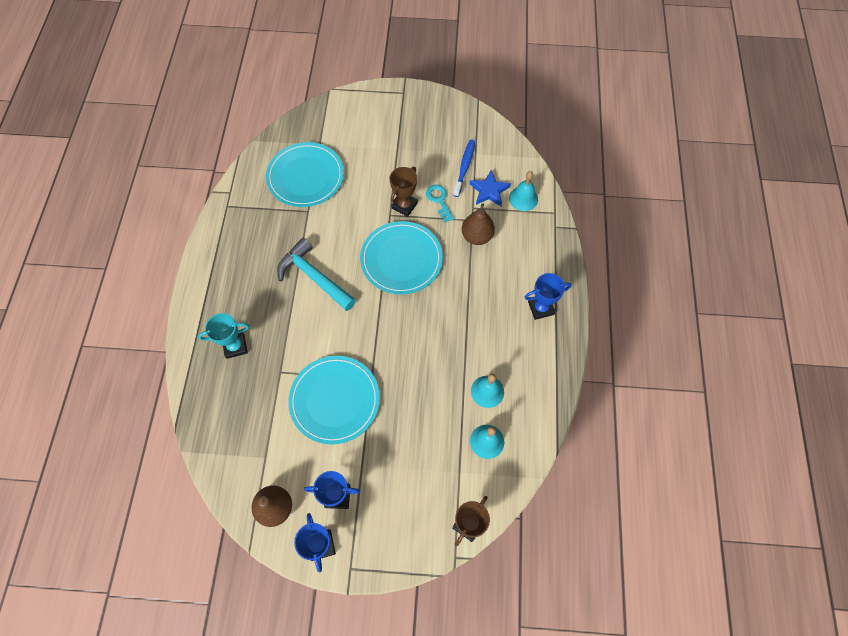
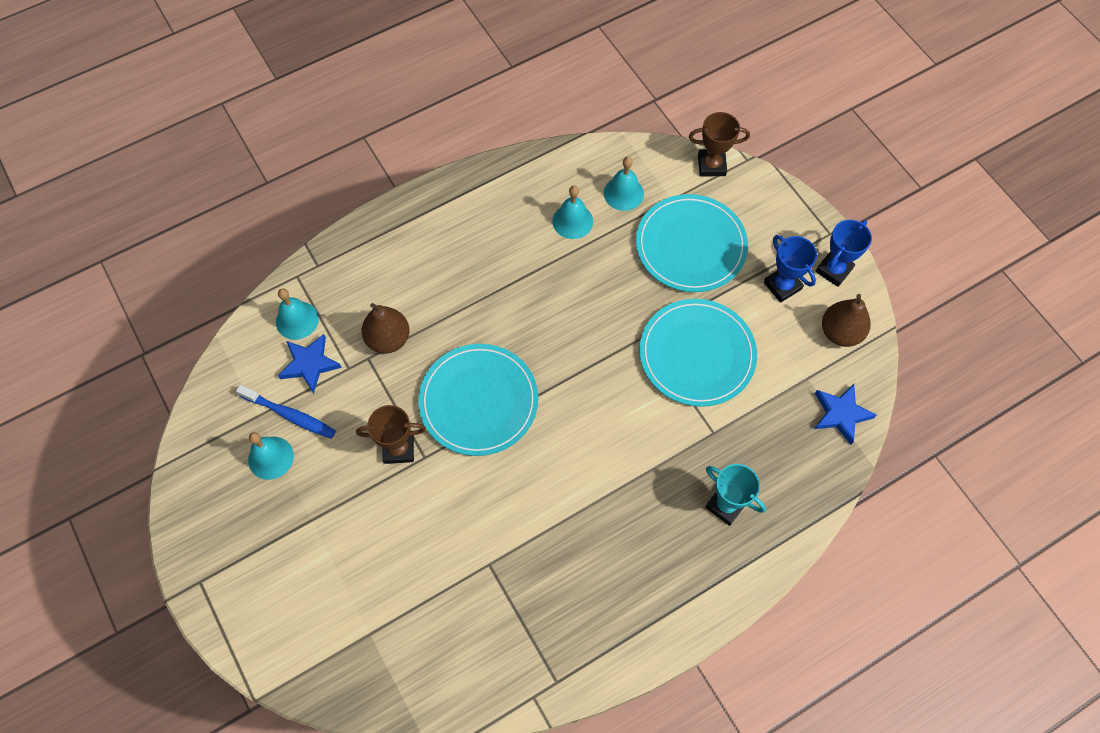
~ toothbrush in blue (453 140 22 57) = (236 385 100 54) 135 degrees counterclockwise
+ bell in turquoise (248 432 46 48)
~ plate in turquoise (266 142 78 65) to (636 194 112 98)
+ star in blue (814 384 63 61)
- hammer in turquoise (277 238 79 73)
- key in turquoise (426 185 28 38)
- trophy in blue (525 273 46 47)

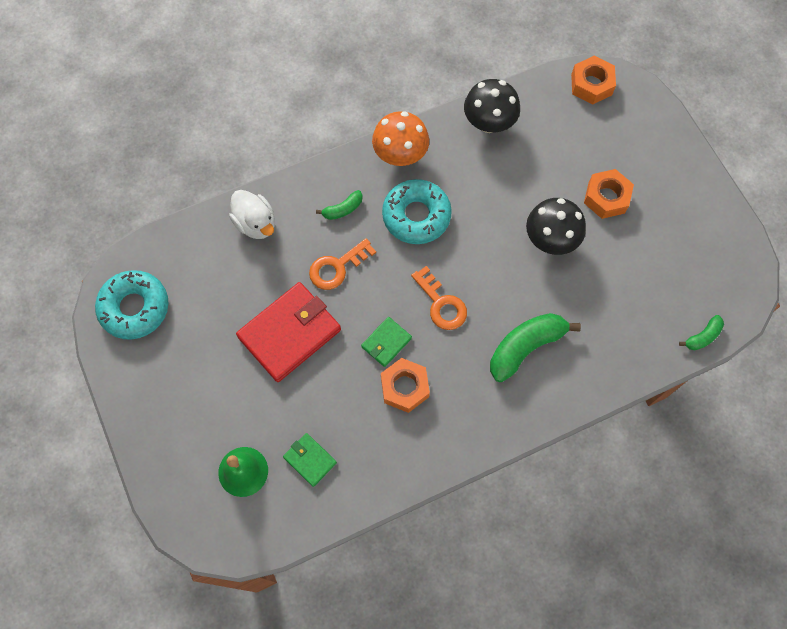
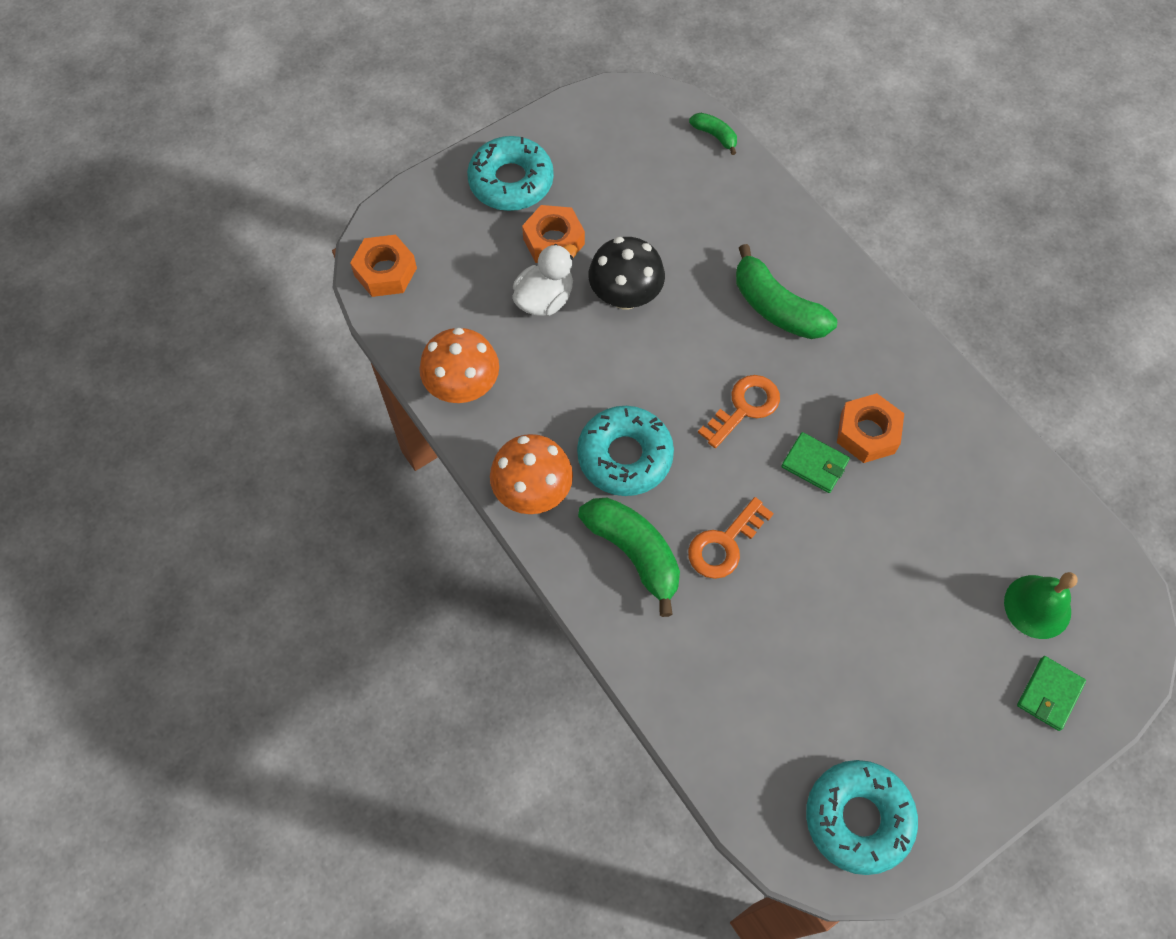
~ mushroom in black (464 79 56 54) to mushroom in orange (419 328 80 75)
+ donut in turquoise (467 136 87 75)
~ duck in white (229 190 46 49) to (513 244 64 72)
~ banana in green (316 190 47 30) = (578 498 102 119) x1.95
~ key in orange (309 238 67 52) = (688 497 86 82) 90 degrees clockwise
~ wallet in green (283 433 54 54) to (1017 656 69 75)
- wallet in red (236 282 105 100)

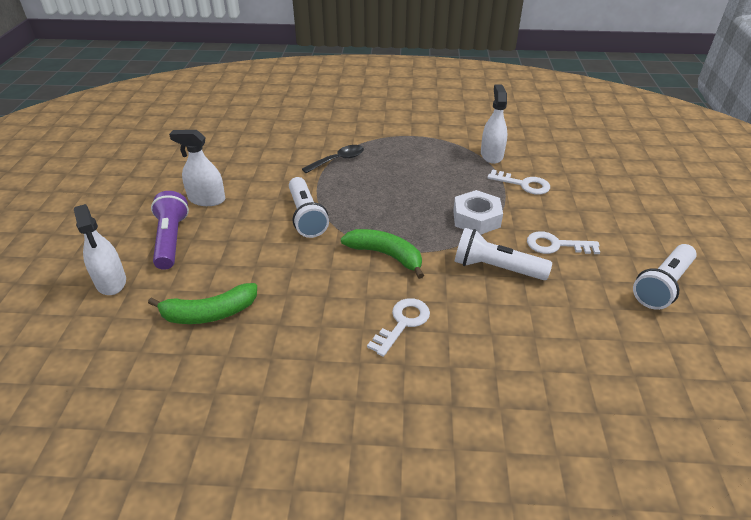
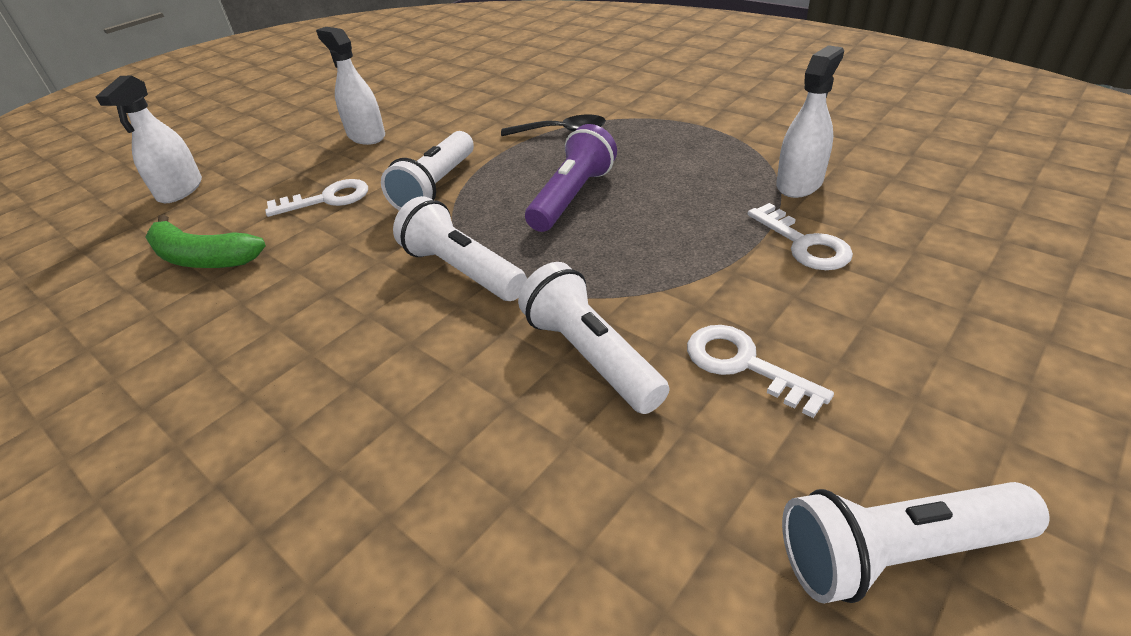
~ key in white (367 298 63 59) to (265 179 103 38)
~ banana in green (341 229 83 50) to flashlight in white (393 196 134 105)
~ flashlight in purple (151 191 38 79) to (525 124 92 108)
- nut in white (453 190 50 45)

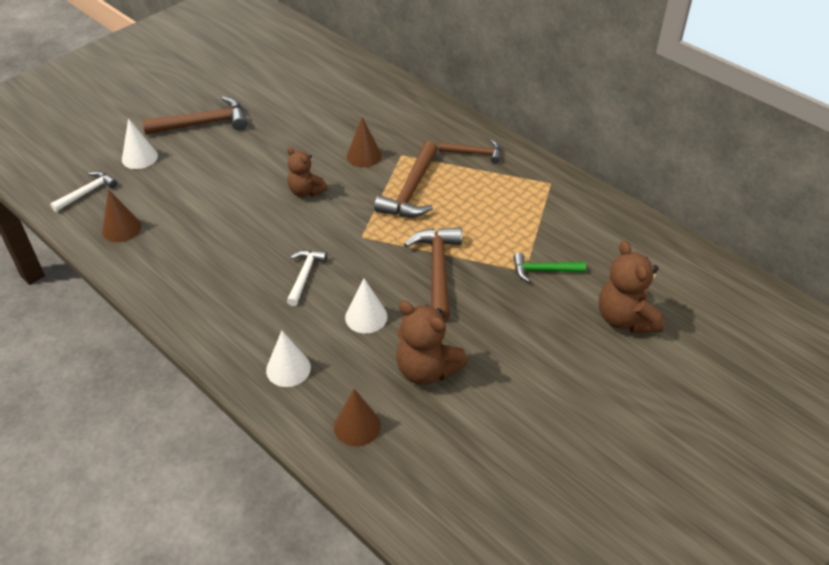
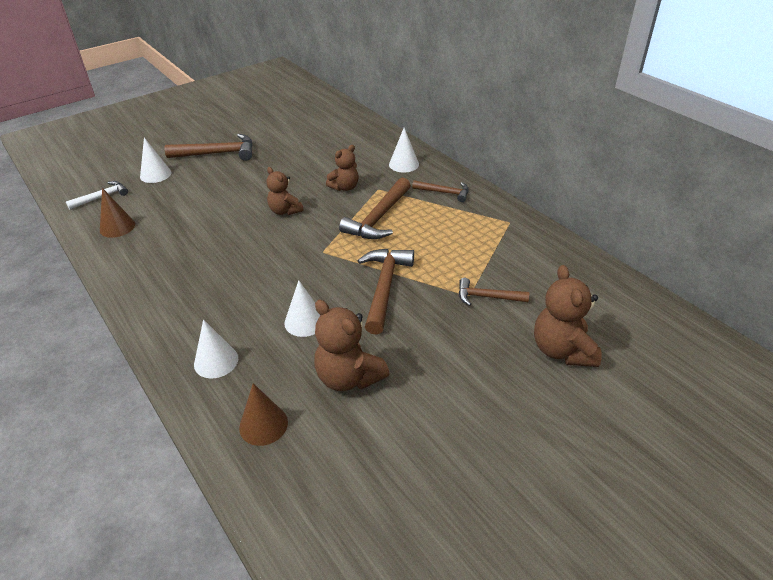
~ cone in brown (347 117 35 50) to teddy bear in brown (326 145 33 46)
+ cone in white (389 128 30 45)
~ hammer in green (513 253 73 29) to hammer in brown (459 278 70 28)
- hammer in white (287 250 40 56)

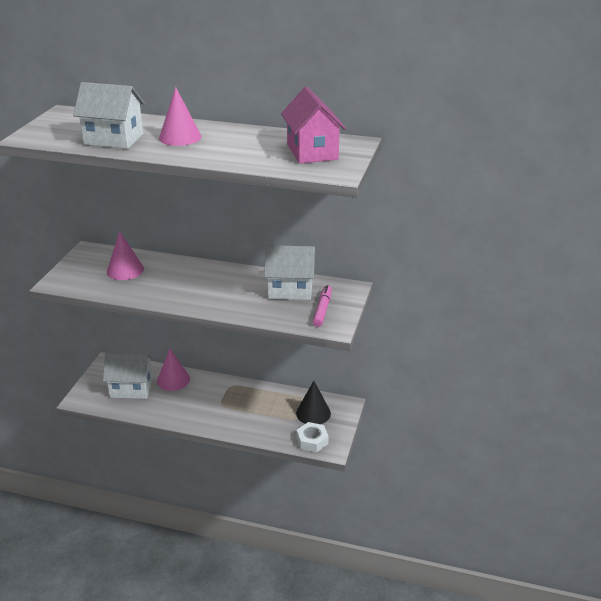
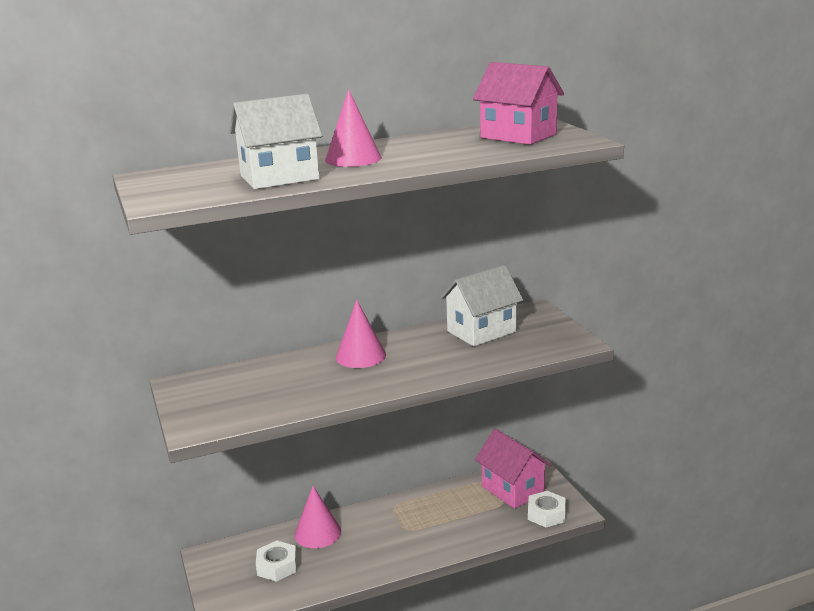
~ house in white (103 353 51 46) to nut in white (256 541 41 41)
~ cone in pink (107 231 37 49) to (336 300 50 68)
~ cone in black (296 381 35 43) to house in pink (475 429 76 80)
- marker in pink (313 285 19 42)

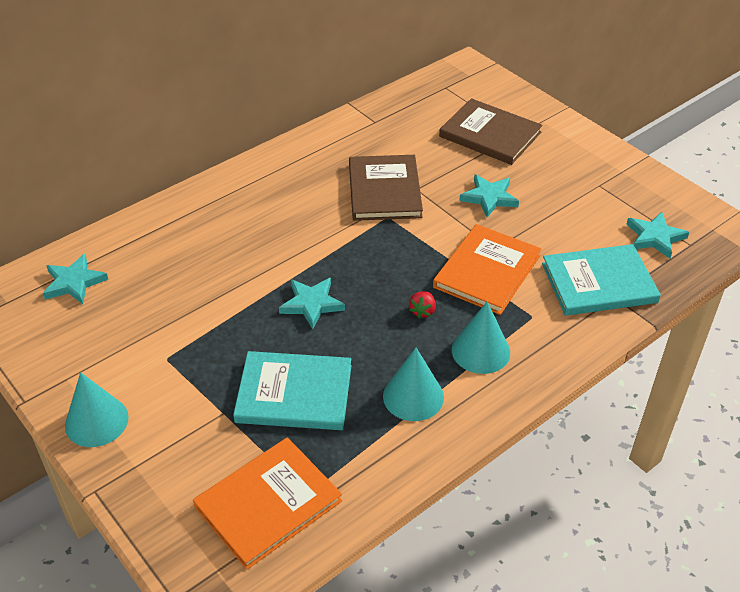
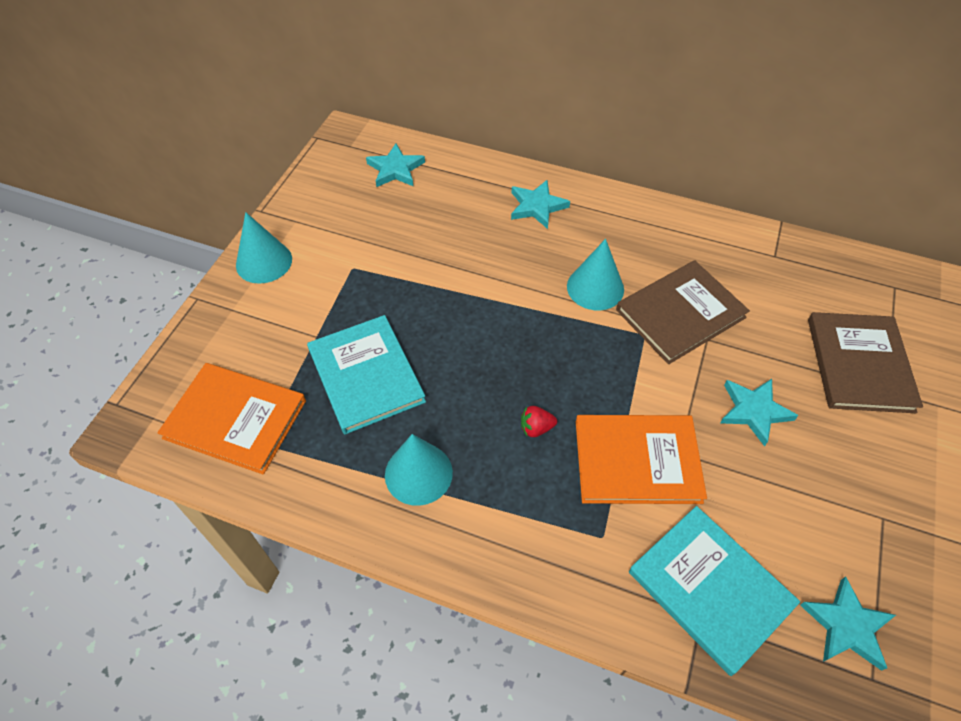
~ star in turquoise (279 278 66 51) to (511 180 59 49)
~ cone in turquoise (452 302 58 72) to (567 239 57 71)

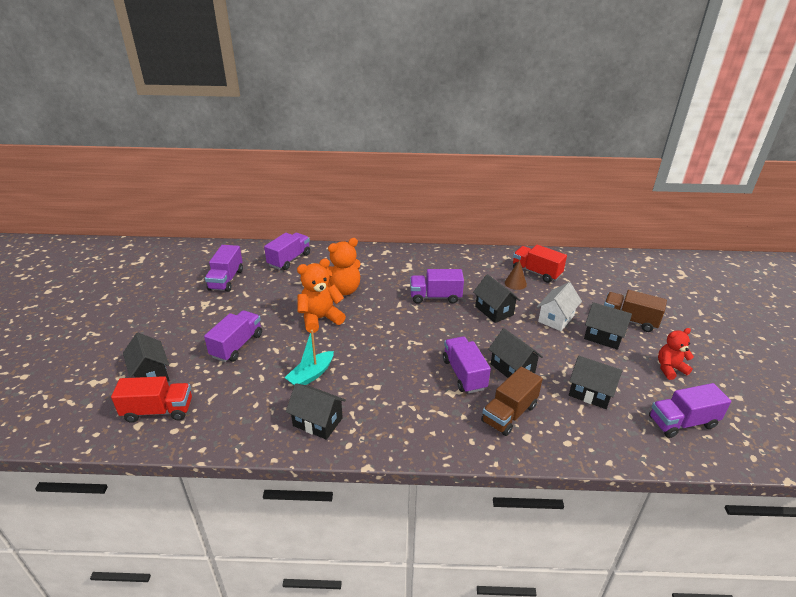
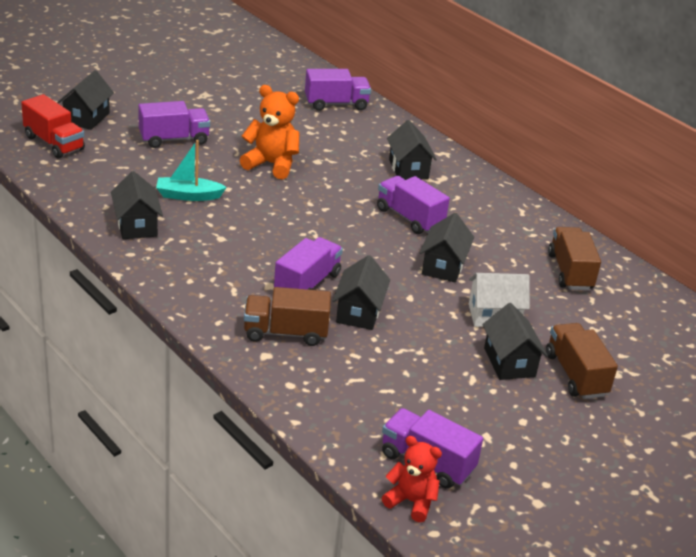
~ teddy bear in red (658 328 36 52) to (382 436 60 86)
~ house in black (569 356 53 53) to (387 120 50 60)
~ truck in red (513 245 54 38) to truck in brown (548 227 53 63)
- truck in purple (205 245 38 47)
- teddy bear in orange (326 238 35 57)
- cone in brown (505 260 22 30)

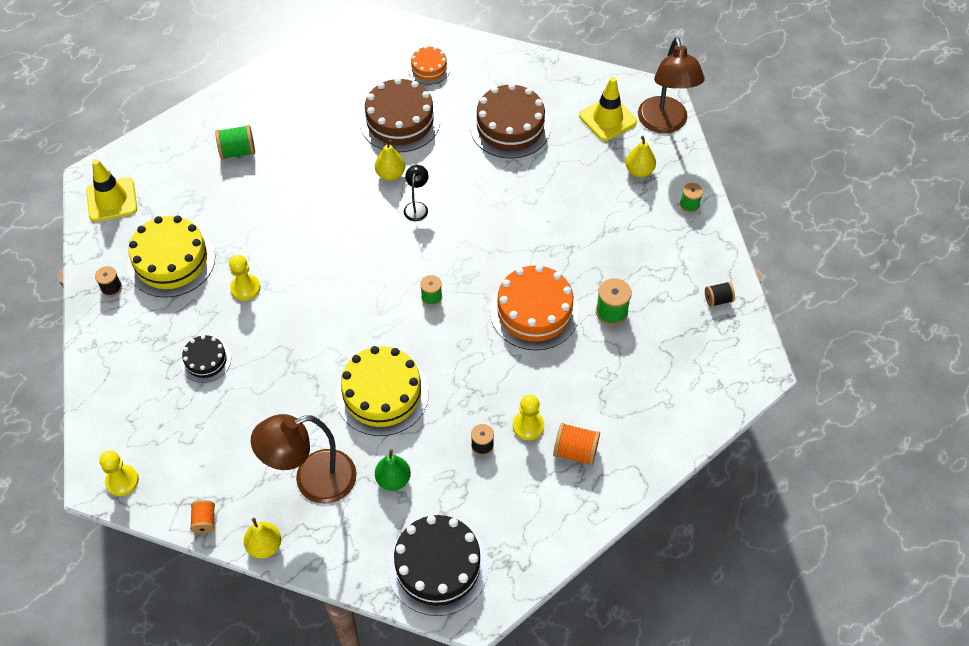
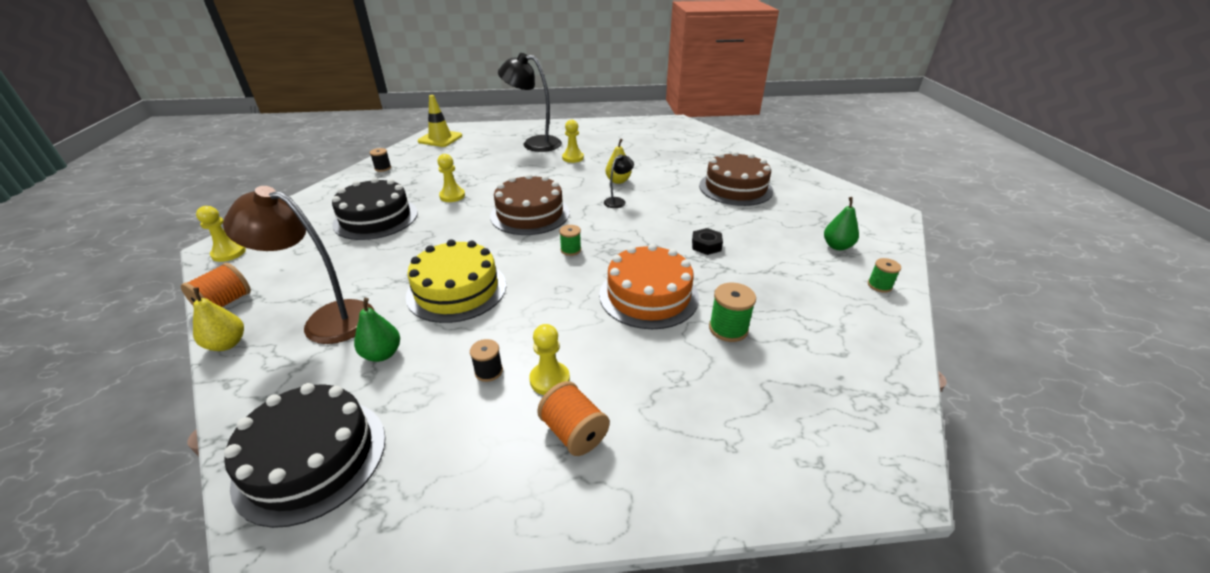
~ spool in orange (190 500 25 34) = (181 263 70 44) x1.53
~ cake in black (181 335 50 48) = (332 177 86 63) x1.84
~ cake in brown (360 78 80 74) to (490 174 80 61)
~ spool in green (215 125 40 35) to lamp in black (498 53 64 99)
+ pawn in yellow (562 120 22 43)
+ nut in black (692 228 31 27)
~ pear in yellow (625 136 31 41) to pear in green (824 197 35 53)
- cake in yellow (127 216 88 82)
- cake in orange (408 46 42 39)
- traffic cone in yellow (579 77 58 64)
- lamp in brown (638 37 67 96)
- spool in black (705 282 30 25)

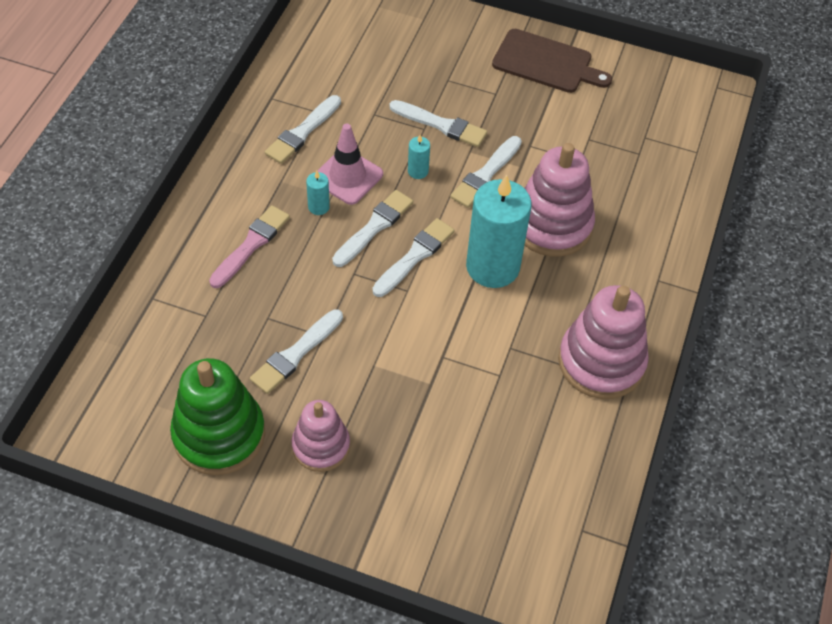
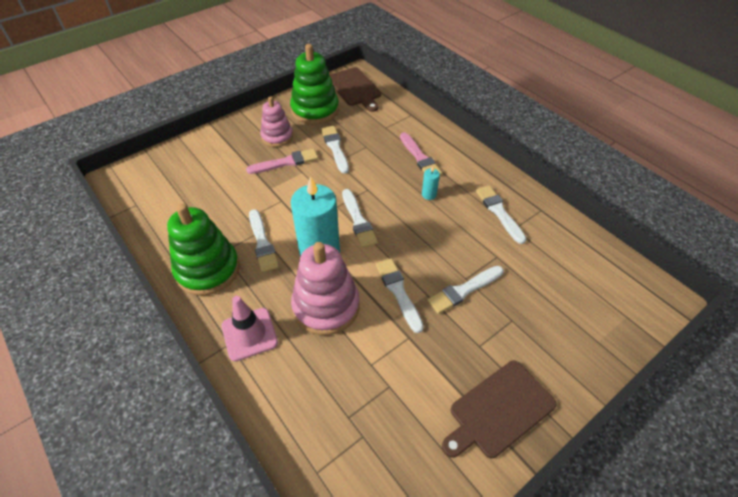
~ stacking toy in pink (558 285 91 114) to stacking toy in green (167 203 73 93)
~ traffic cone in pink (317 123 66 82) to (221 296 57 65)
+ brush in pink (246 149 72 25)
~ brush in white (332 190 81 77) to (249 209 30 63)
+ cutting board in brown (330 67 51 45)
- candle in turquoise (408 135 22 44)

